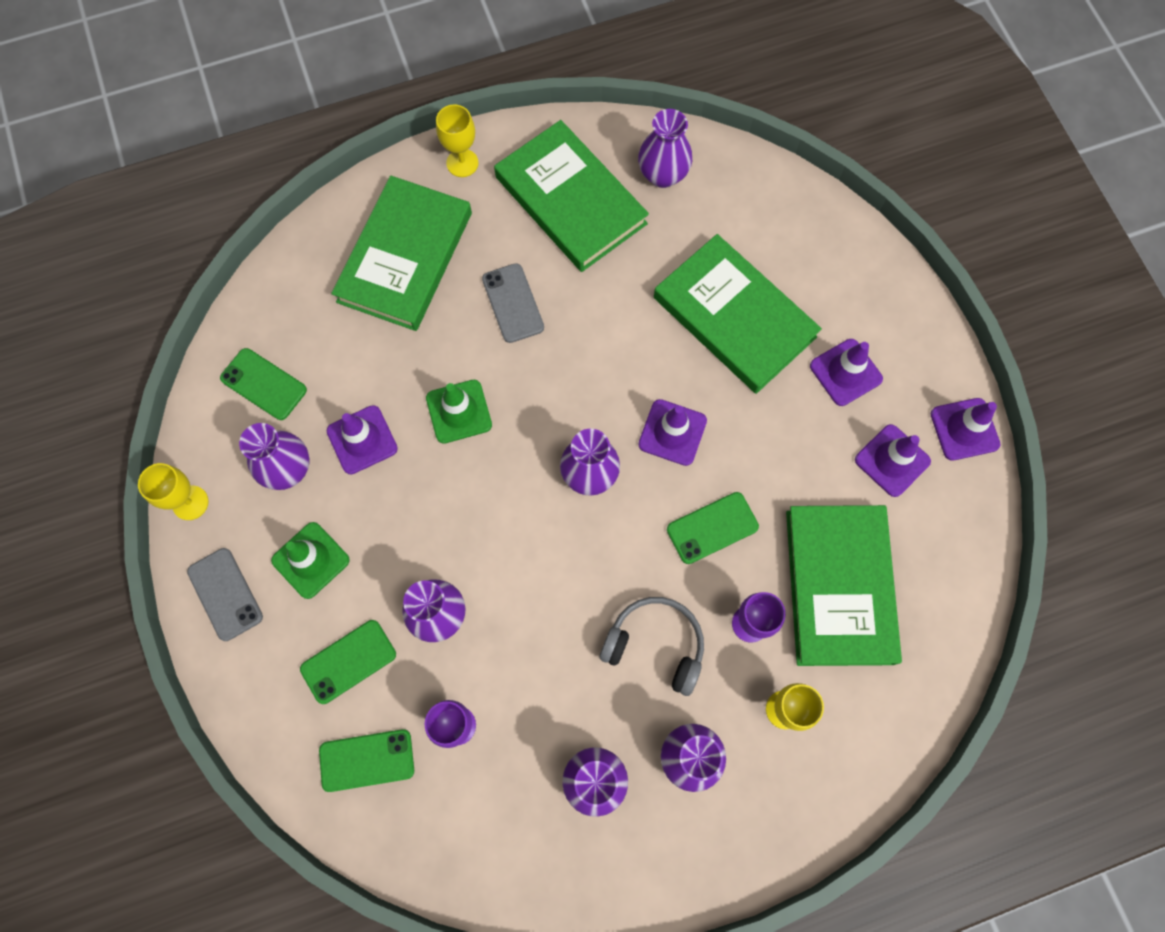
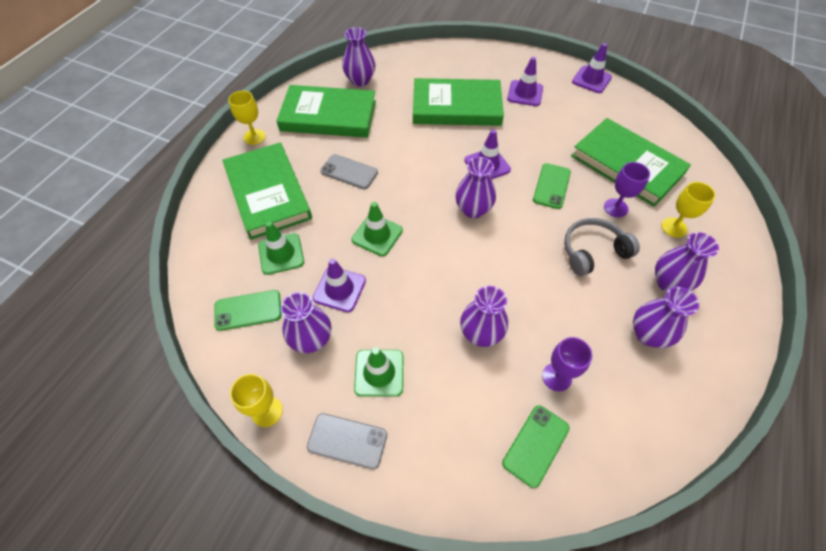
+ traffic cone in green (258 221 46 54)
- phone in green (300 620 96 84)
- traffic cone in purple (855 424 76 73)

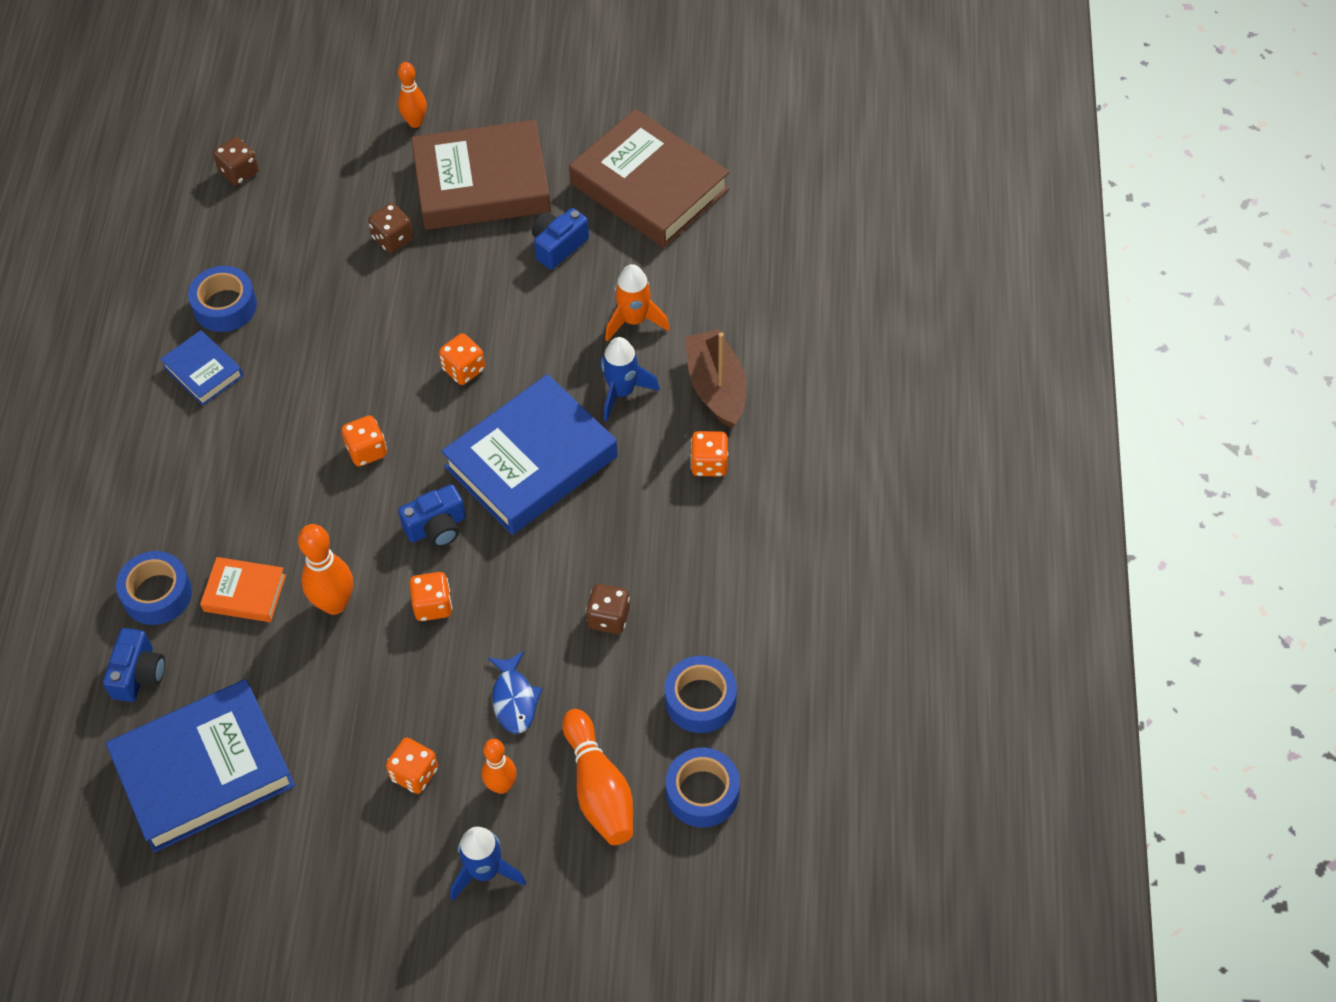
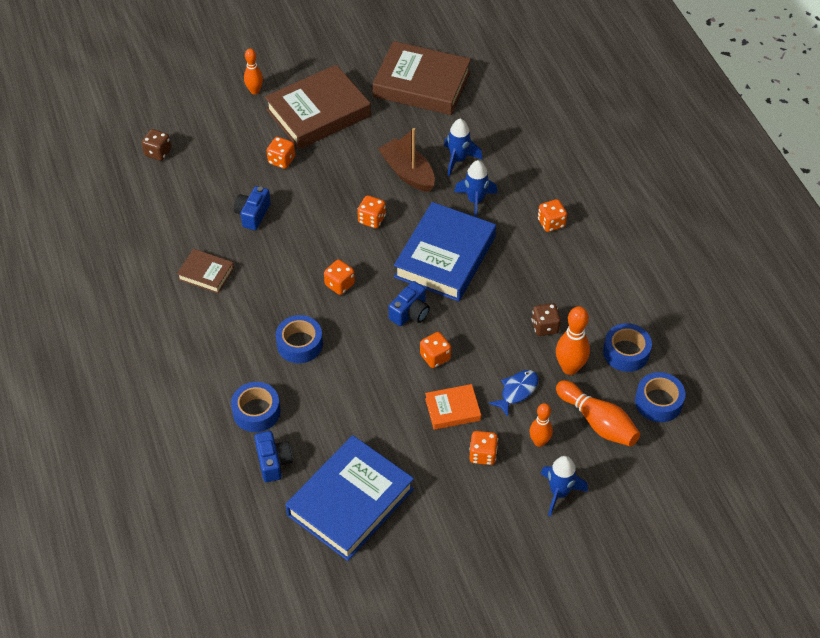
~ book in blue (160 330 83 76) to book in brown (177 249 57 45)
~ camera in blue (532 208 57 62) to (234 186 37 44)
~ dice in brown (368 203 45 50) to dice in orange (267 137 28 32)
~ tape in blue (188 266 69 66) to (276 315 47 48)
~ boat in brown (685 329 61 100) to (378 128 57 64)
~ book in orange (200 557 86 65) to (425 384 56 46)
~ rocket in orange (605 264 65 78) to rocket in blue (444 119 39 58)
~ fish in blue (488 651 55 83) = (488 370 50 47) 105 degrees counterclockwise
~ bowling pin in orange (298 524 55 91) to (556 306 34 69)

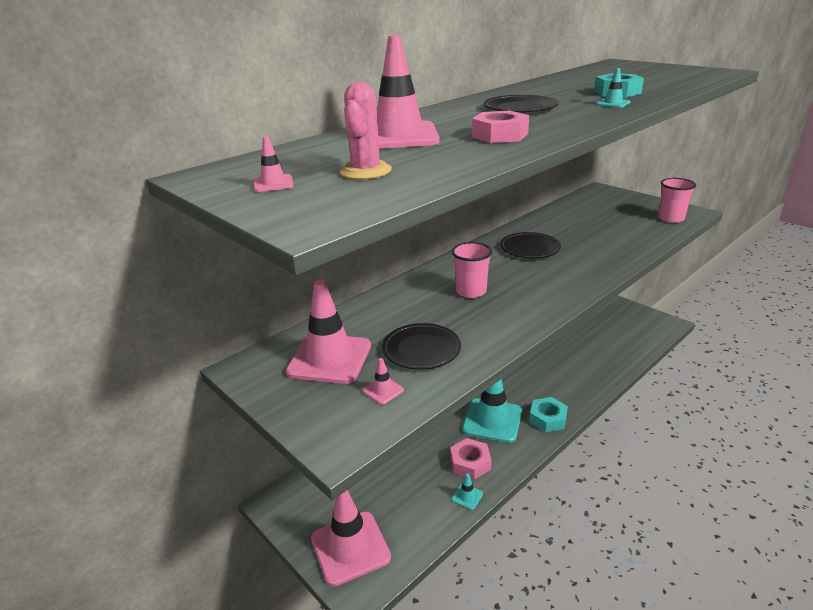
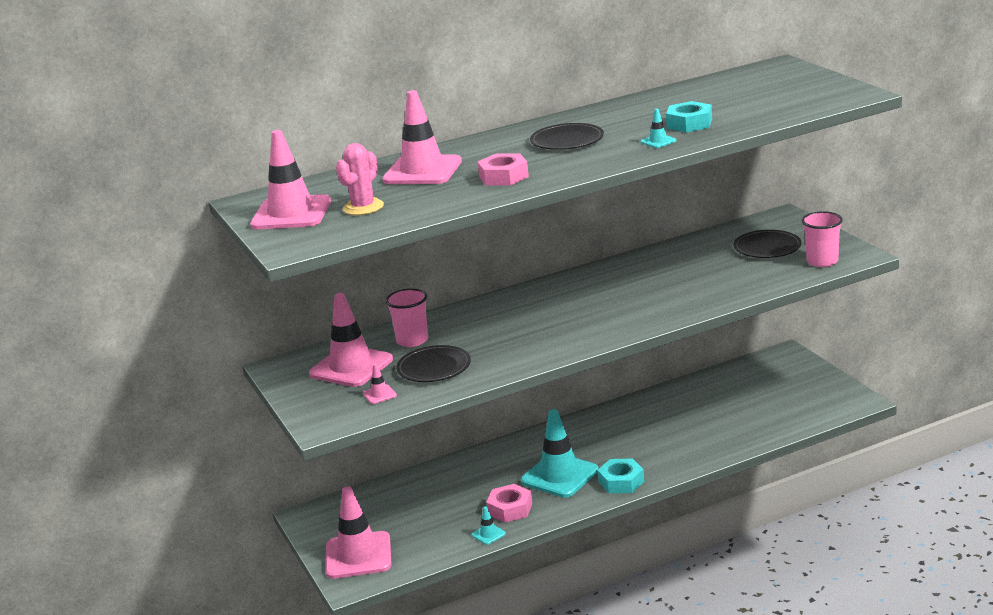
~ traffic cone in pink (254 136 39 56) = (250 130 81 100) x2.43
~ cup in pink (452 242 40 56) to (386 288 42 59)
~ plate in black (500 232 61 26) to (734 230 68 28)

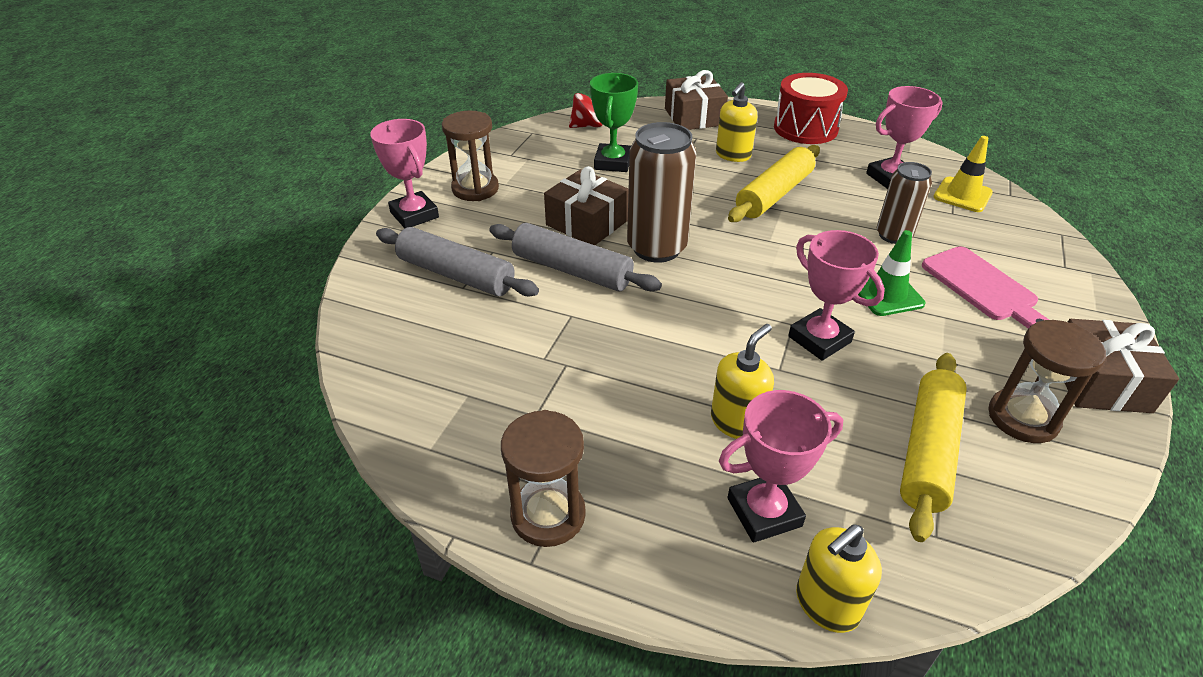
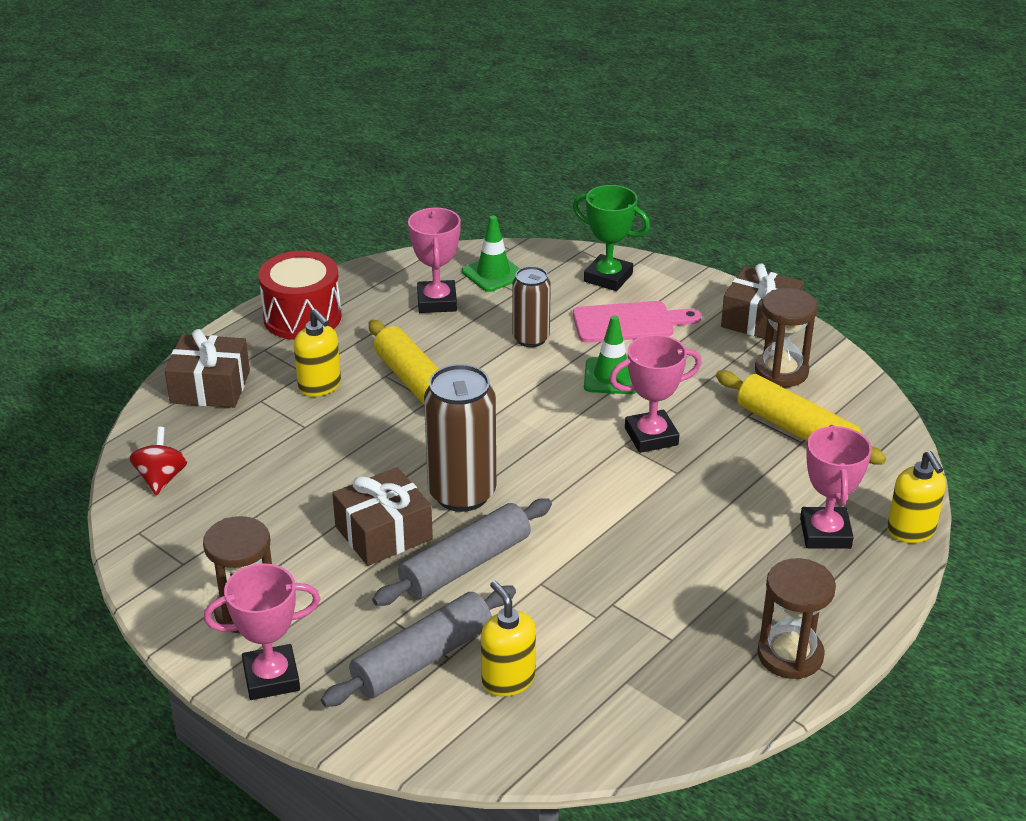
~ traffic cone in yellow (933 136 60 76) to traffic cone in green (462 215 58 77)
~ soap dispenser in yellow (711 324 63 115) to (481 581 55 115)
~ trophy in green (590 73 48 99) to (573 185 77 106)

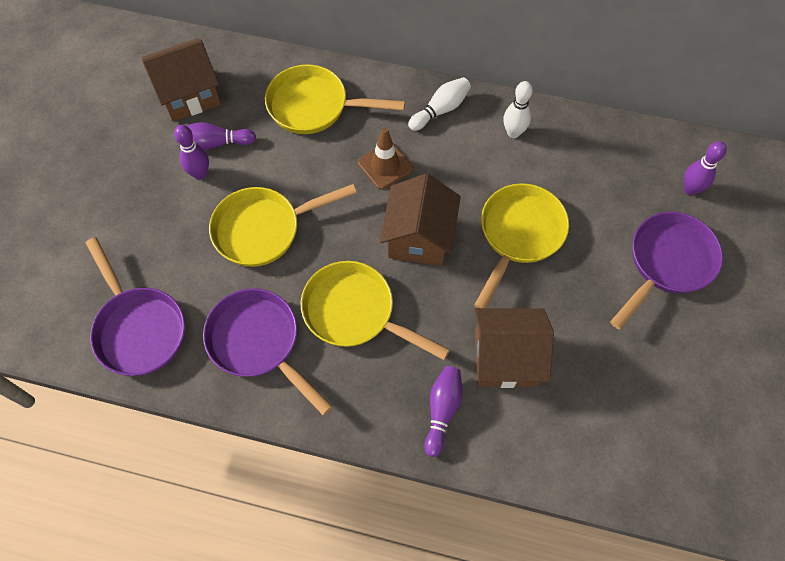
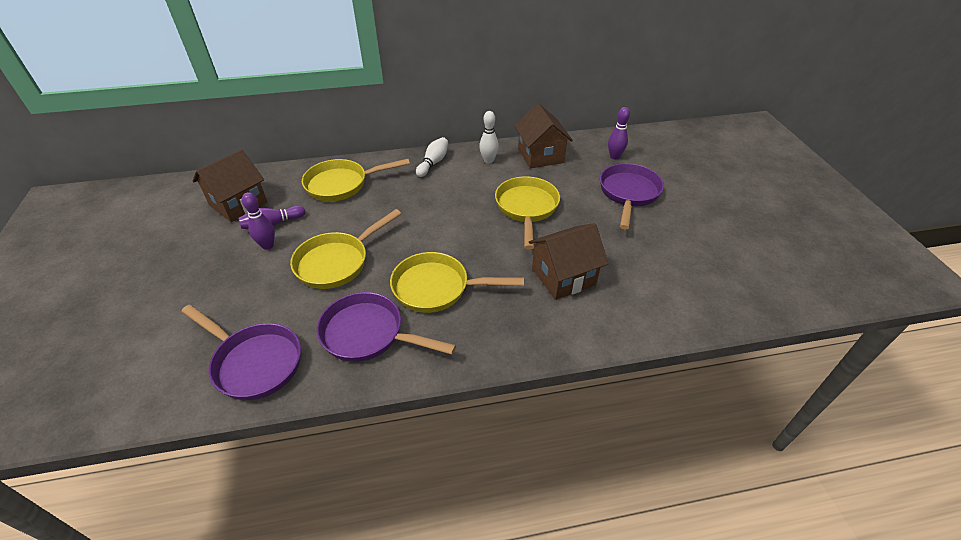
~ house in brown (380 174 81 92) to (514 103 59 65)
- traffic cone in brown (358 128 55 62)
- bowling pin in purple (424 366 38 91)

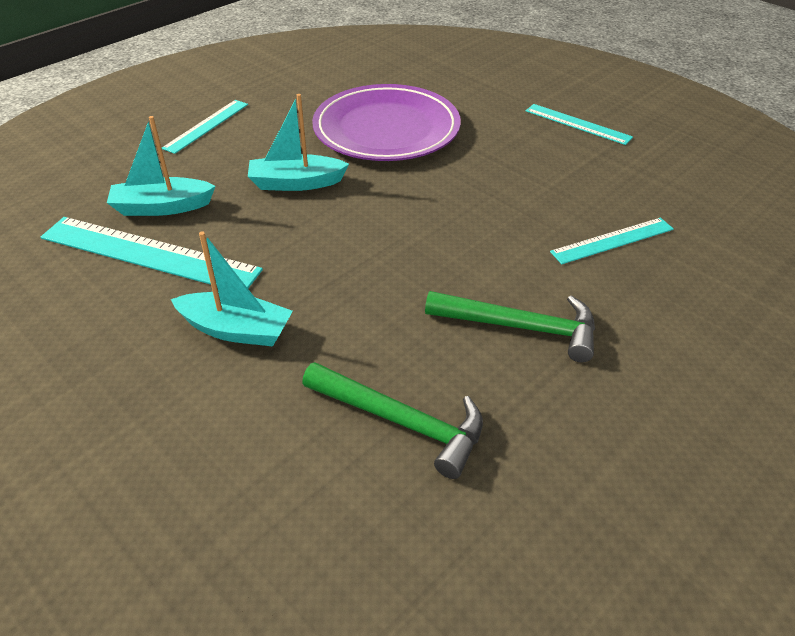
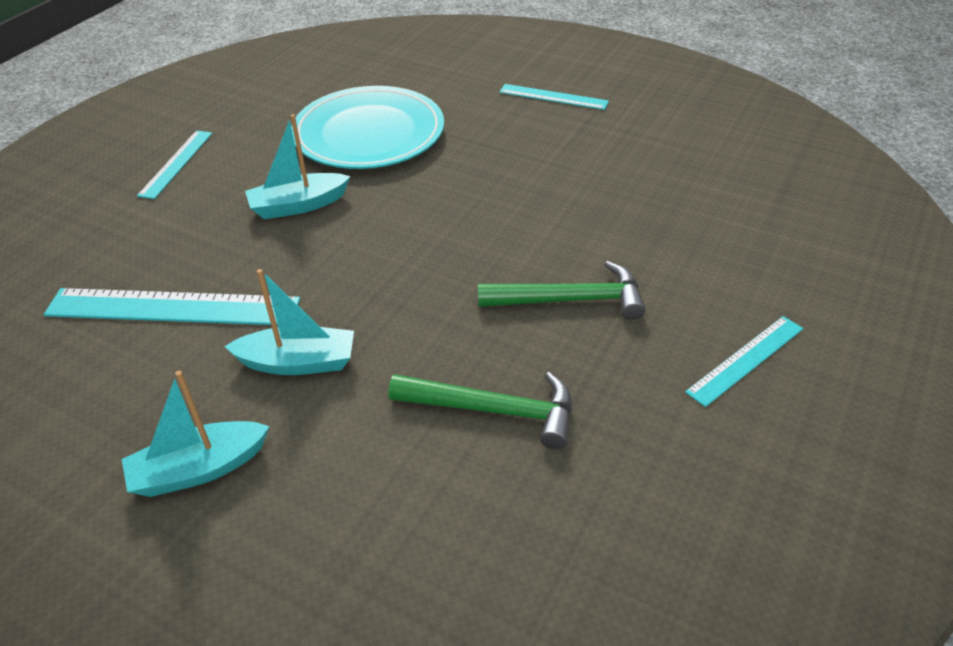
~ boat in turquoise (107 116 109 100) to (122 371 148 126)
~ plate in purple (312 84 149 77) to plate in turquoise (291 86 153 83)
~ ruler in turquoise (550 218 124 46) to (685 316 118 91)

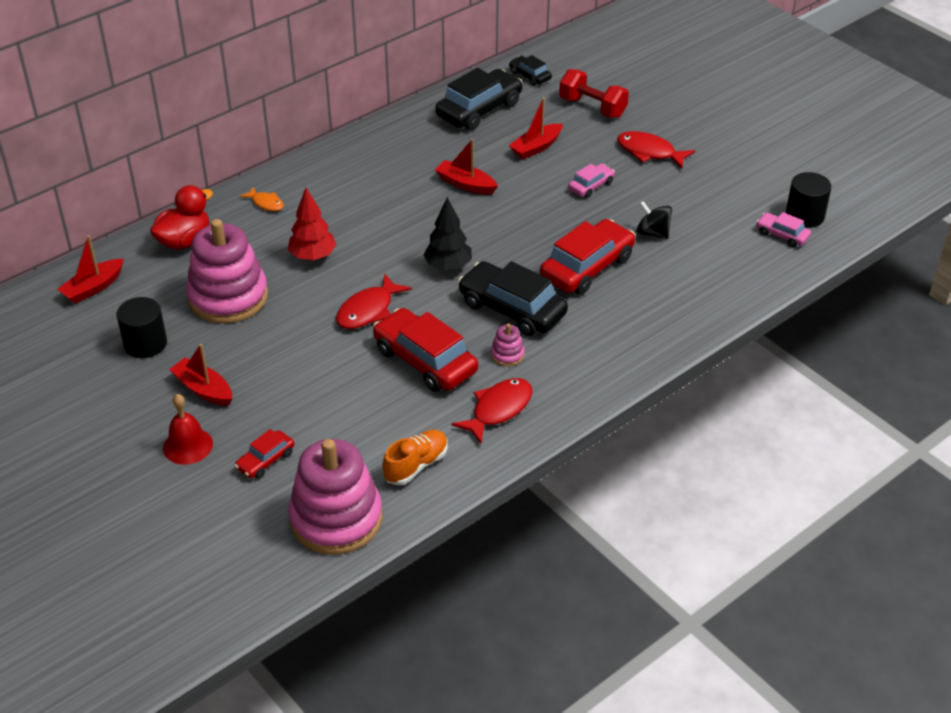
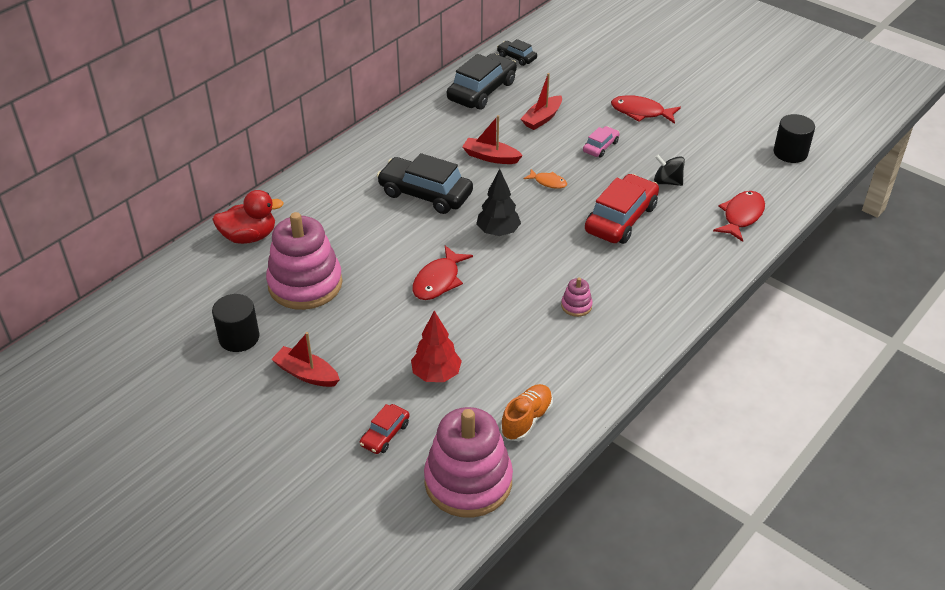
~ duck in red (150 185 63 65) = (212 190 72 54) 45 degrees clockwise
~ car in black (458 261 110 75) to (377 153 96 61)
~ tree in red (288 188 48 73) to (411 311 51 71)
~ fish in orange (240 187 44 24) to (523 169 44 20)
~ fish in red (452 378 80 66) to (713 191 52 51)
- boat in red (57 235 67 68)
- bell in red (163 394 50 71)
- car in red (373 308 105 84)
- dumbbell in red (559 69 70 49)
- car in pink (756 212 55 35)

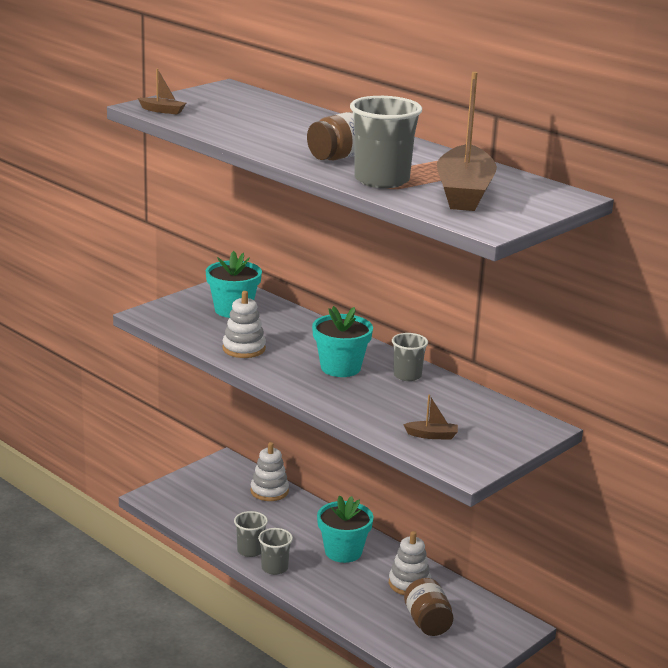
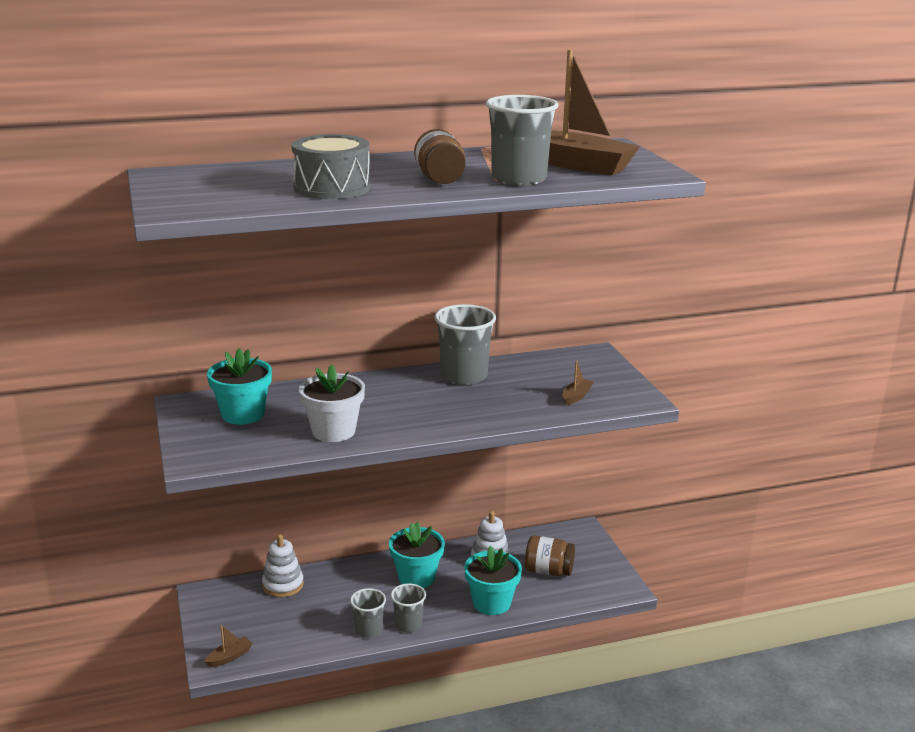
~ boat in brown (138 69 48 45) to (204 625 49 42)
+ drum in grey (291 134 79 65)
~ stacking toy in white (222 291 44 67) to flower pot in white (299 365 66 77)
~ cup in grey (392 333 36 48) = (434 304 62 81) x1.73
~ flower pot in turquoise (312 306 61 71) to (464 546 58 69)

